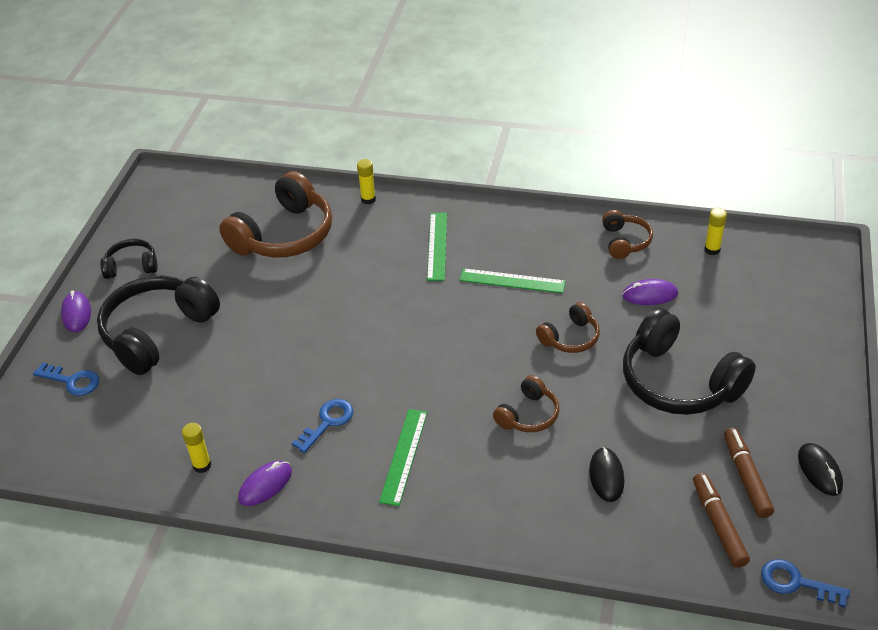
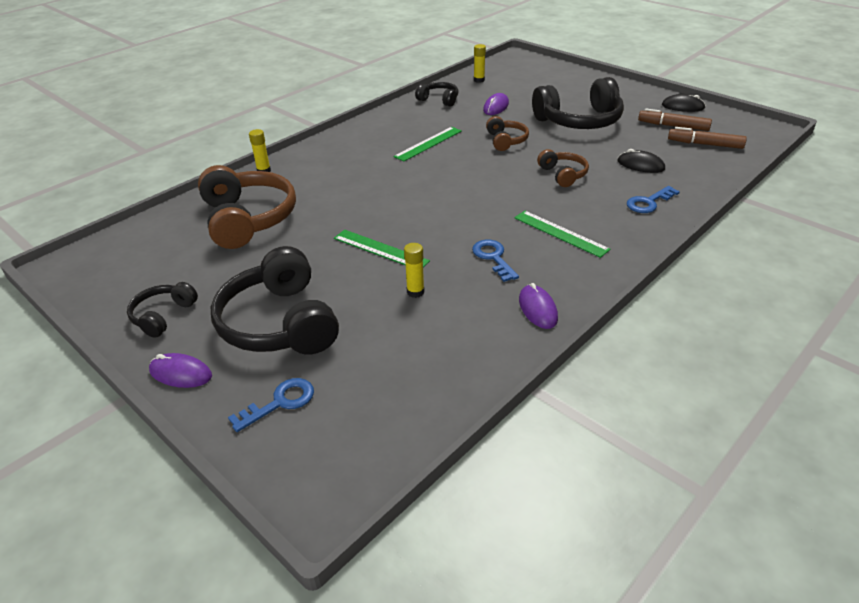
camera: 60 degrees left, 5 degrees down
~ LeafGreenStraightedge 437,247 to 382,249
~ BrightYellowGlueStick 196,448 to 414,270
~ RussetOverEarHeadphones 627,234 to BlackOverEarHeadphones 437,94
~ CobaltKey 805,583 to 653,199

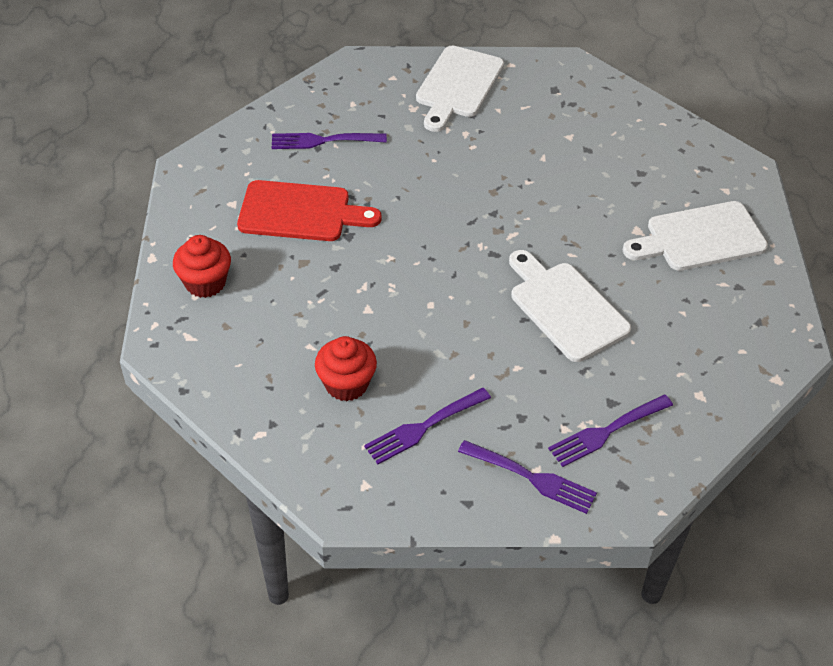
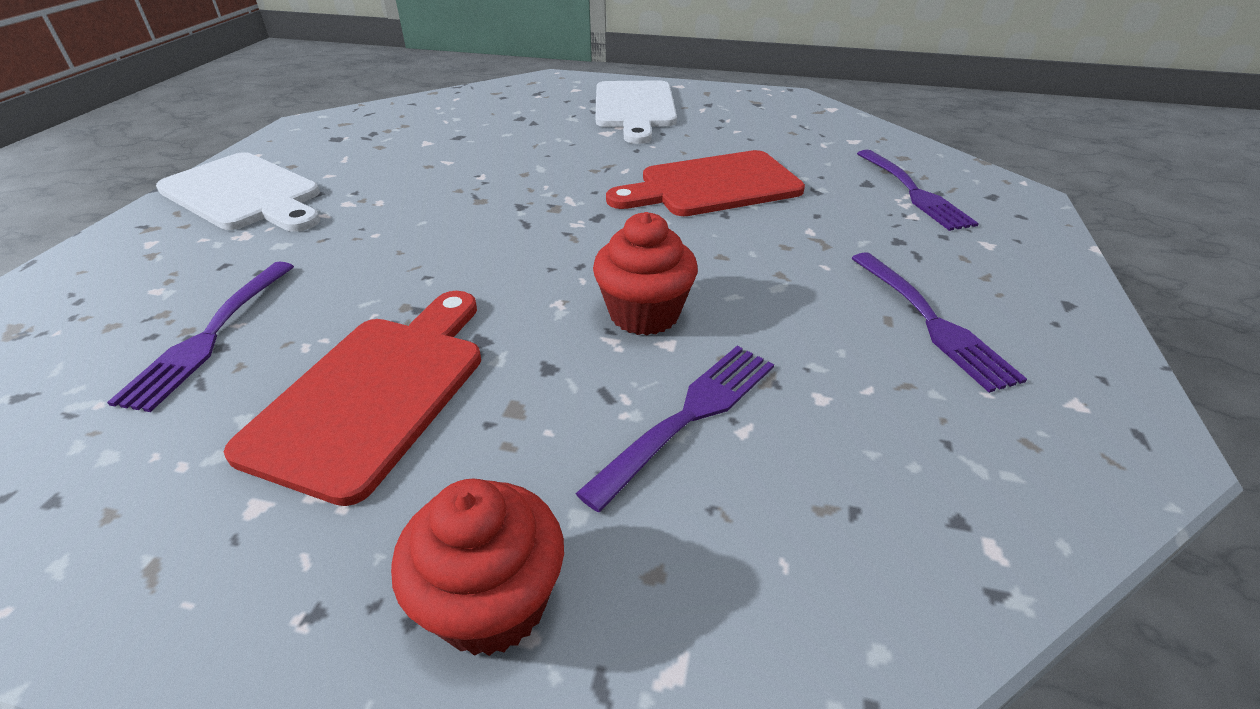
camera: 75 degrees left, 10 degrees down
~ PurpleDinnerFork 527,477 to 674,429
~ RedFairyCake 346,368 to 645,273
~ PureWhiteCuttingBoard 570,306 to RedCuttingBoard 705,183

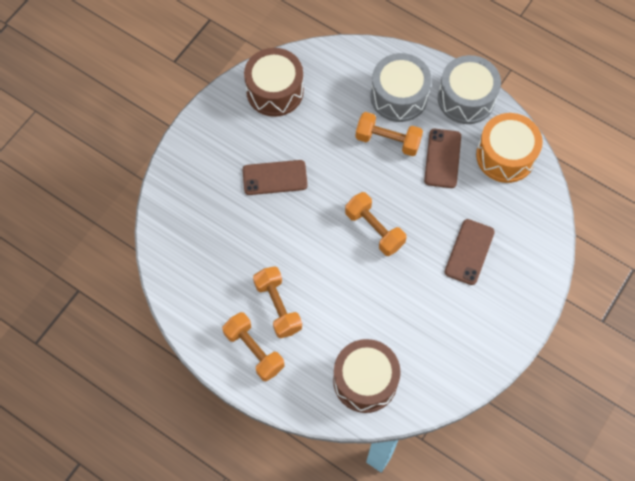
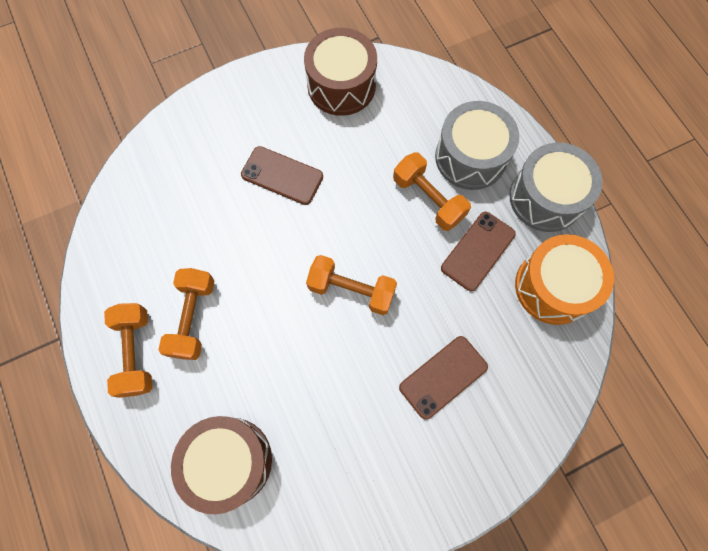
camera: 30 degrees right, 5 degrees up
~ OrangeFreeWeight 376,224 = 351,285 60 degrees counterclockwise

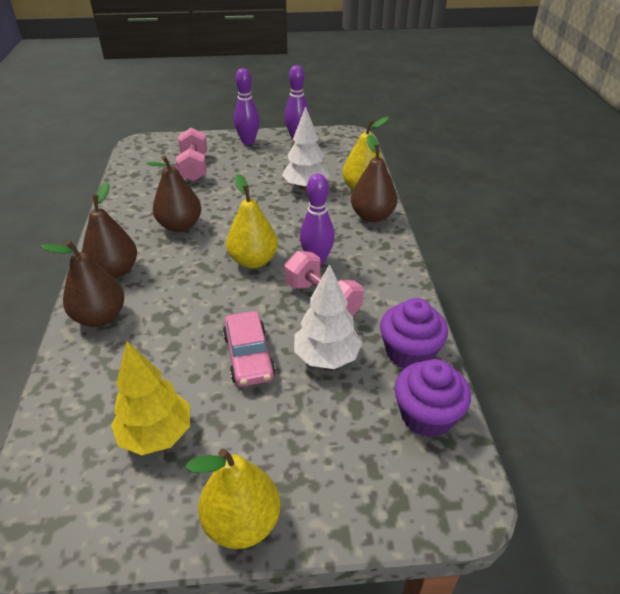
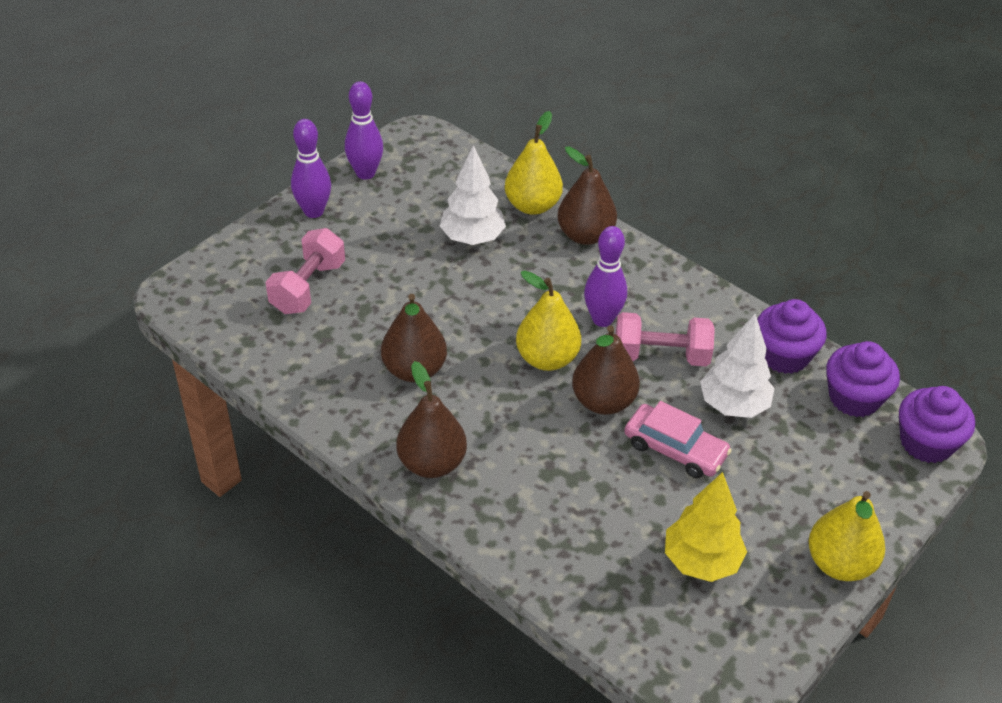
camera: 45 degrees left, 5 degrees up
~ RosyFreeWeight 191,155 = 305,271 75 degrees clockwise
~ RussetToyPear 82,283 to 606,370
+ PurpleFairyCake 937,424

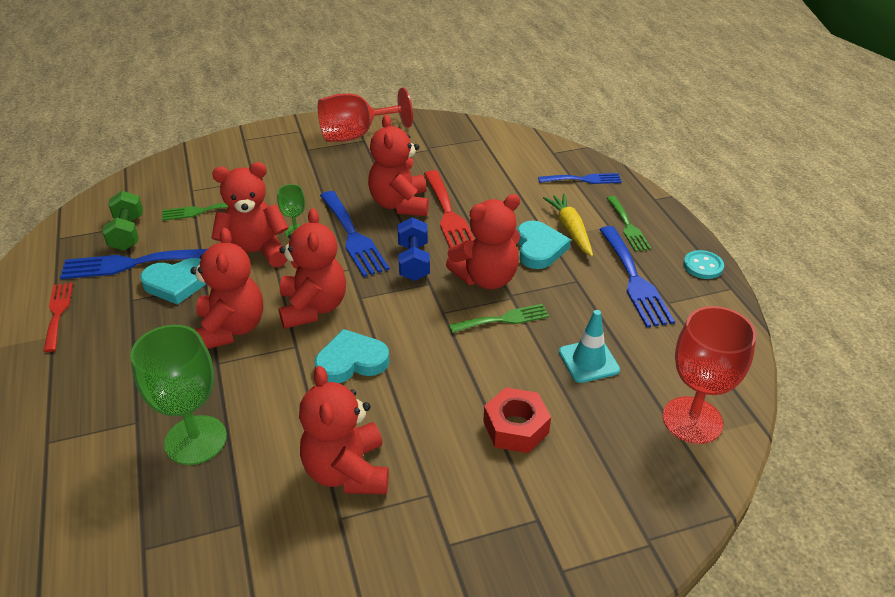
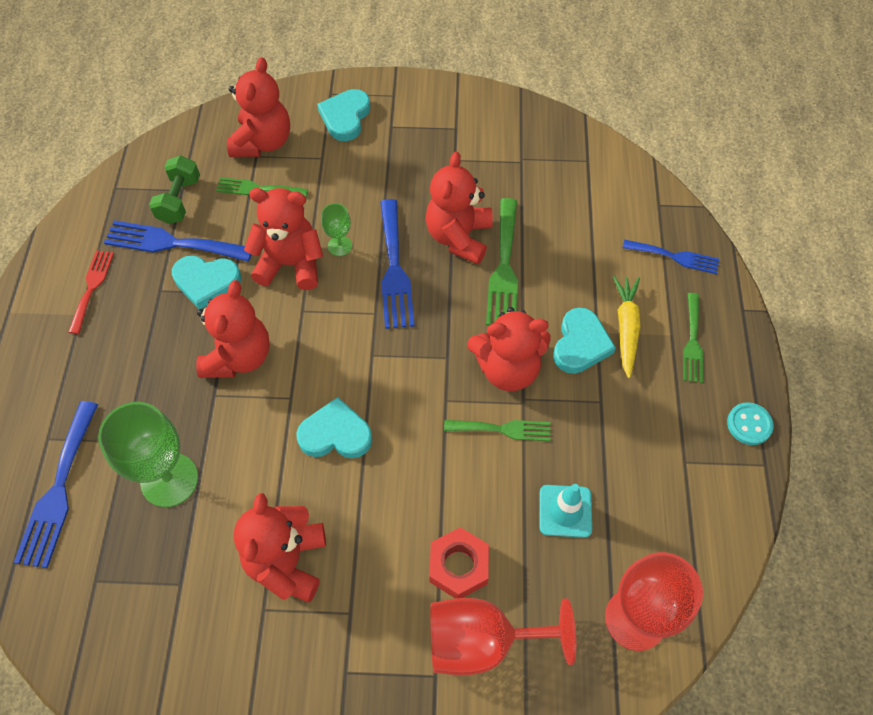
camera: 20 degrees right, 20 degrees up
~ CobaltDinnerFork 637,277 to 56,484
~ RedTeddy 312,268 to 258,107
+ TealHeartShape 343,115
~ RedWineGlass 365,115 to 503,636
~ RedDinnerFork 449,209 to LeafGreenDinnerFork 502,262
- CobaltFreeWeight 413,249

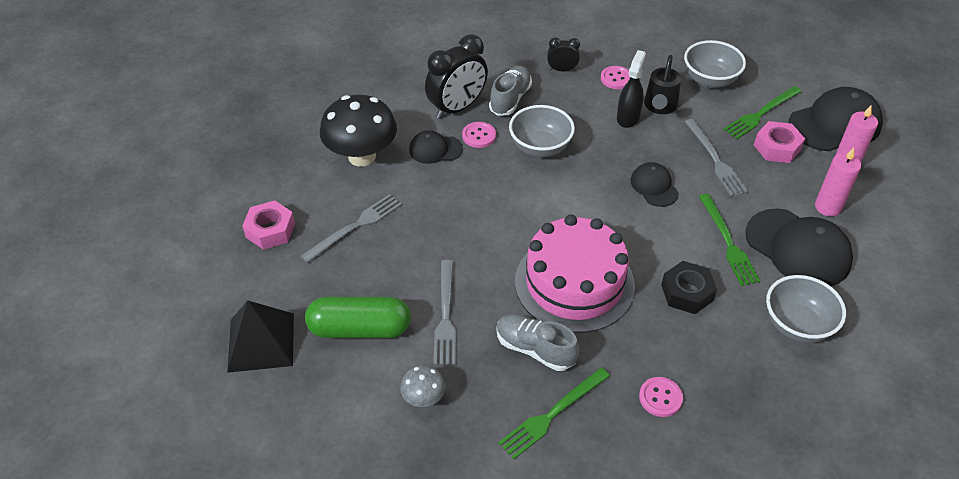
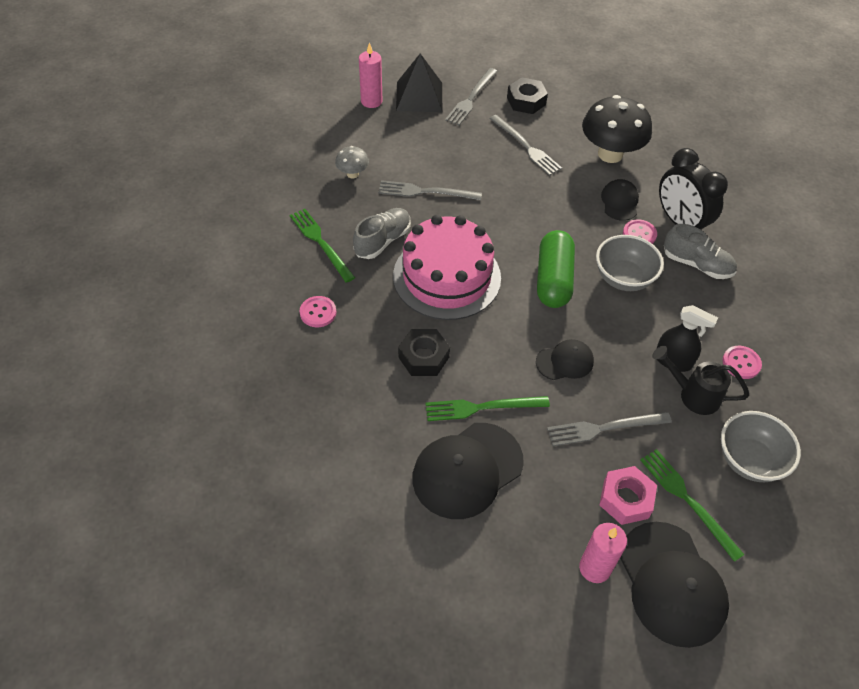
camera: 95 degrees right, 5 degrees up
~ RosyCandle 838,182 to 370,75
+ GrayDinnerFork 471,96
~ RosyNut 268,225 to BlackNut 527,95
~ LeafGreenCapsule 358,317 to 556,269
- BlackAlarmClock 563,55
- GrayBowl 806,309

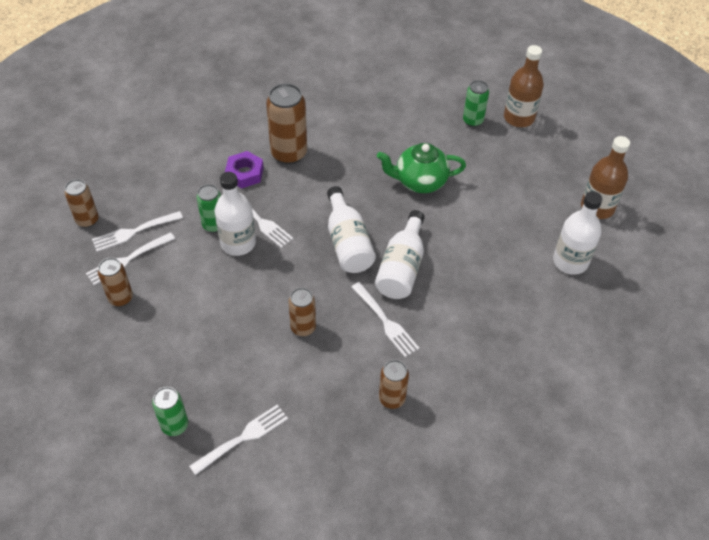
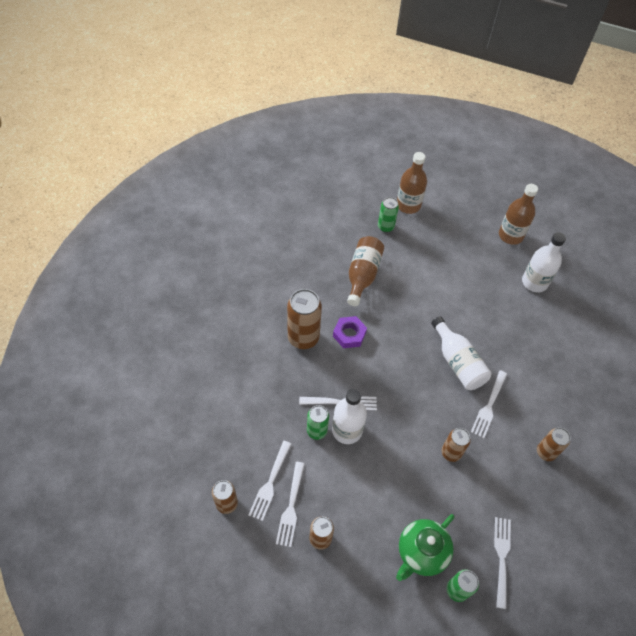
camera: 45 degrees left, 5 degrees up
~ PurpleNut 244,169 to 350,332
+ RussetFlask 365,271
~ LeafGreenChinaTeapot 421,168 to 425,547
~ PureWhiteDinnerFork 385,319 = 489,404 105 degrees clockwise
- PureWhiteFlask 351,229

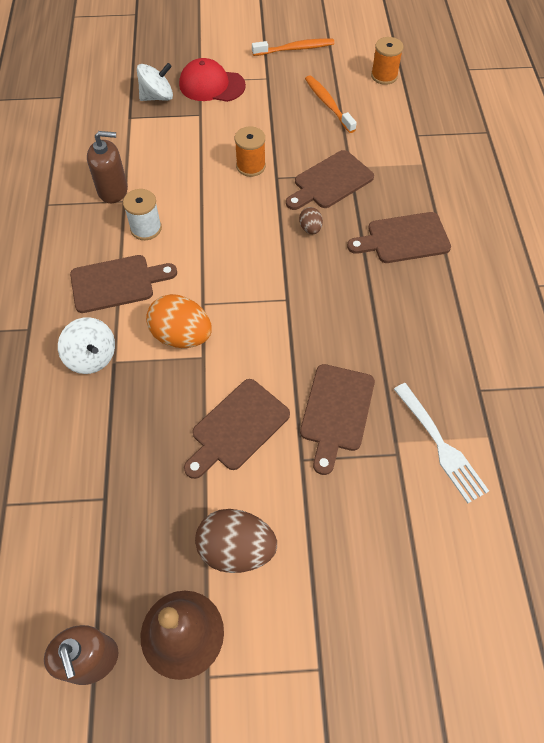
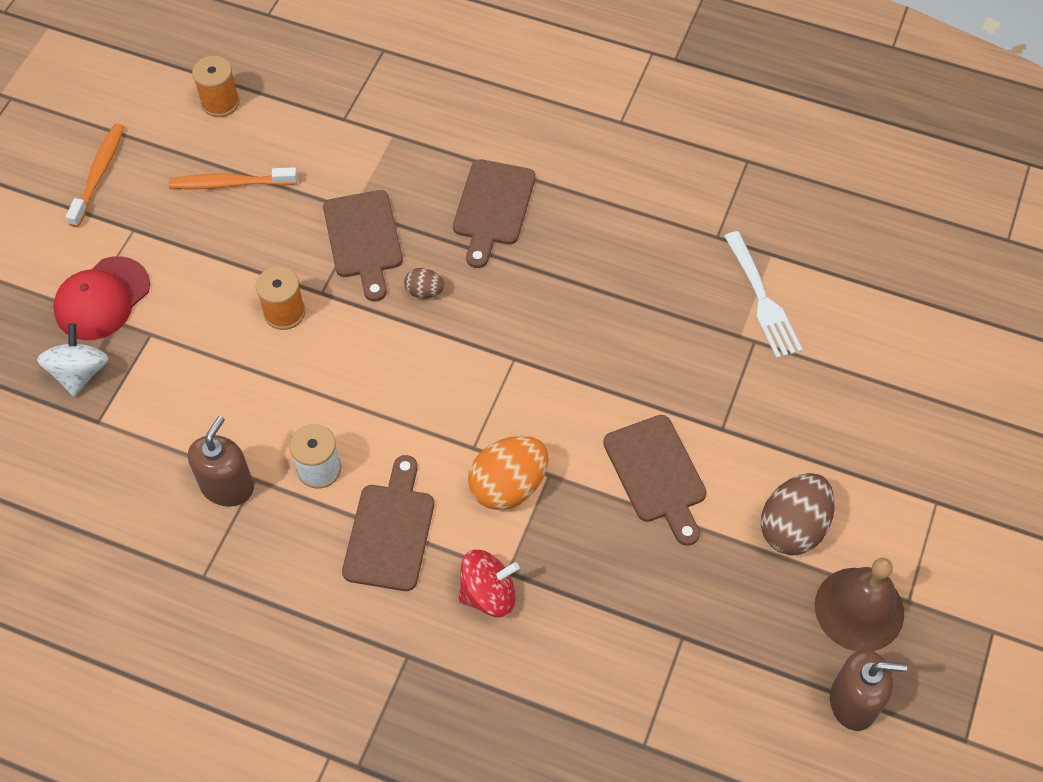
camera: 65 degrees left, 0 degrees up
~ PureWhiteToyTop 86,345 to RedToyTop 489,583
~ PureWhiteDinnerFork 441,443 = 763,295 75 degrees clockwise
- RussetCuttingBoard 337,419

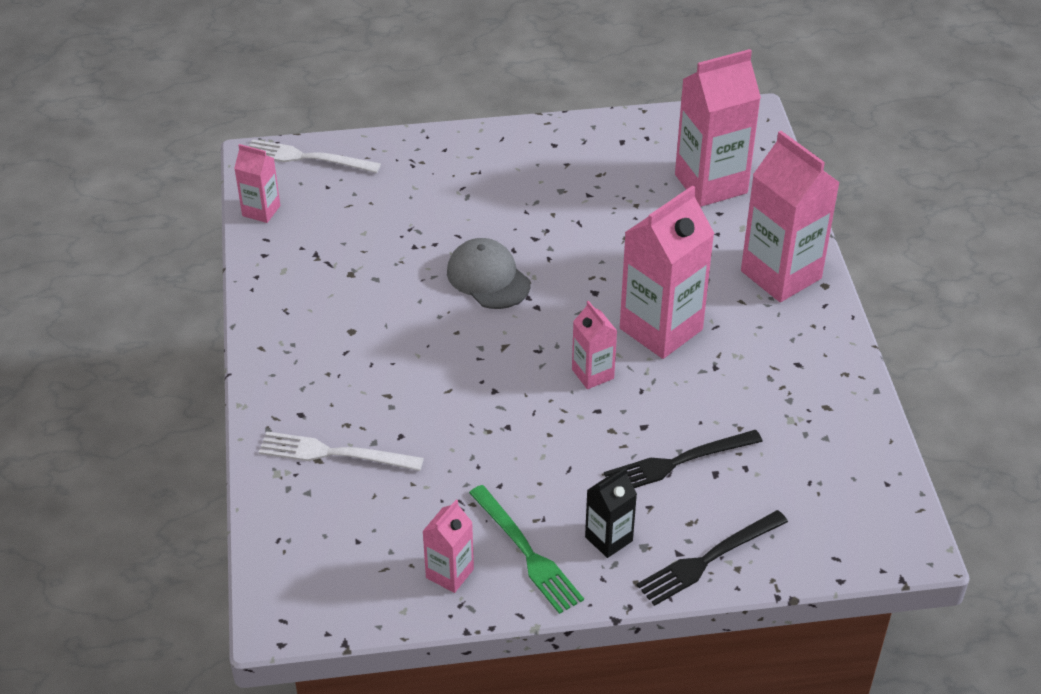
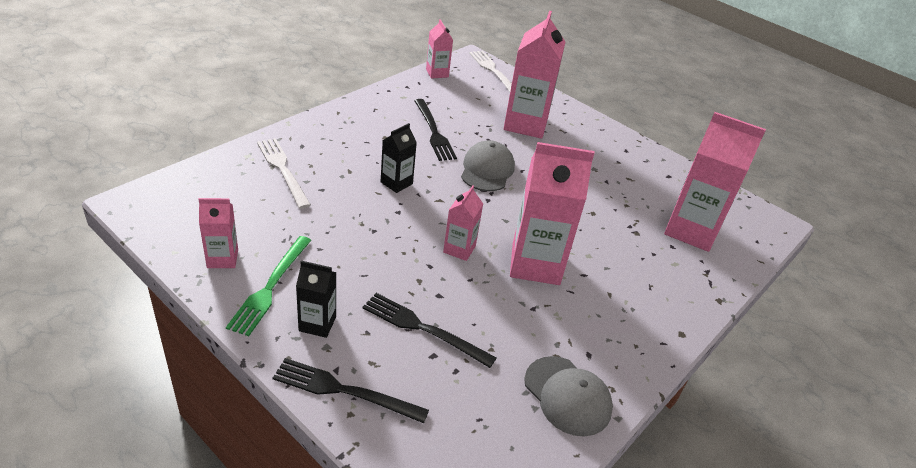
camera: 45 degrees right, 5 degrees down
+ BlackJuiceCarton 399,158
+ BlackDinnerFork 435,130
~ RosyJuiceCarton 790,216 to 535,75
+ GrayBaseballCap 568,396

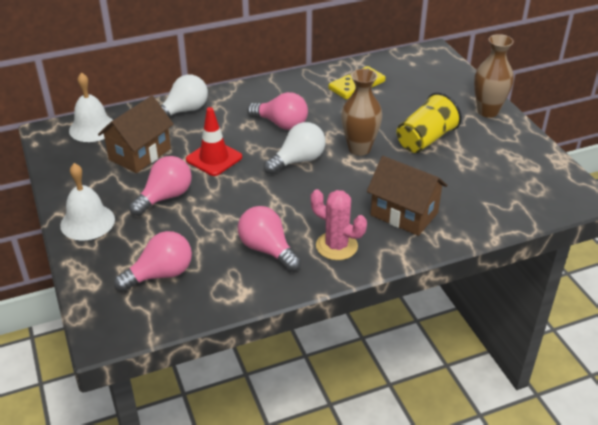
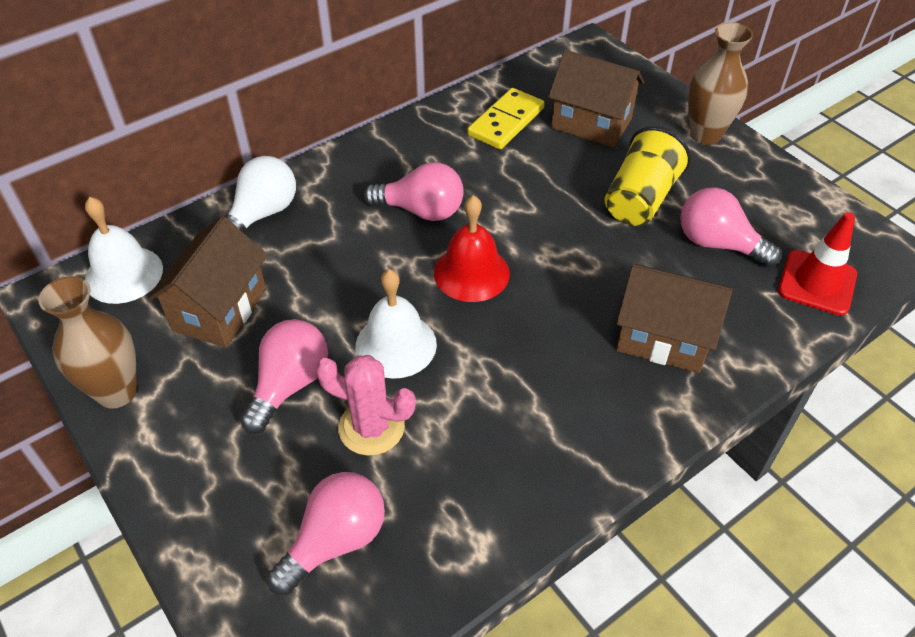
camera: 15 degrees left, 10 degrees up
~ RussetTallVase 361,112 to 87,342
~ RosySaguaroCactus 338,224 to 365,405
~ PureWhiteSchoolBell 87,202 to 396,324
~ PureWhiteLightBulb 294,148 to RedSchoolBell 472,248
+ RussetToyHouse 596,99
~ RosyLightBulb 269,239 to 730,227
~ RedRoadCone 214,141 to 817,264

